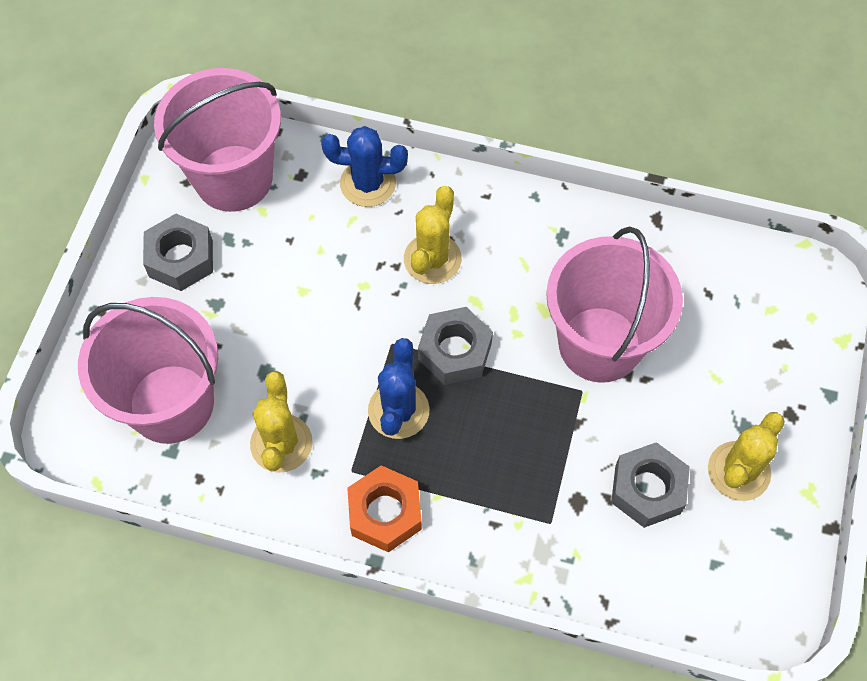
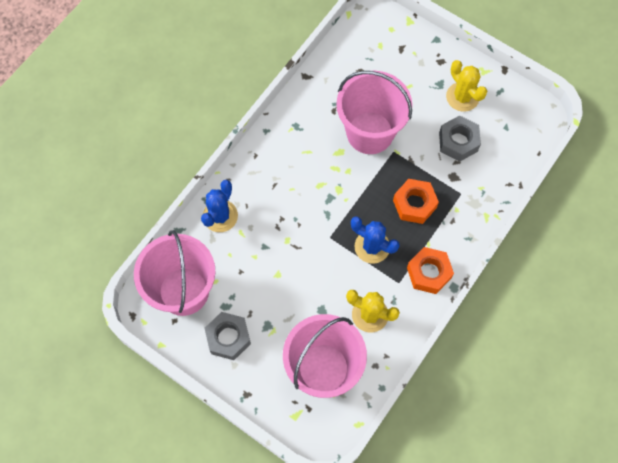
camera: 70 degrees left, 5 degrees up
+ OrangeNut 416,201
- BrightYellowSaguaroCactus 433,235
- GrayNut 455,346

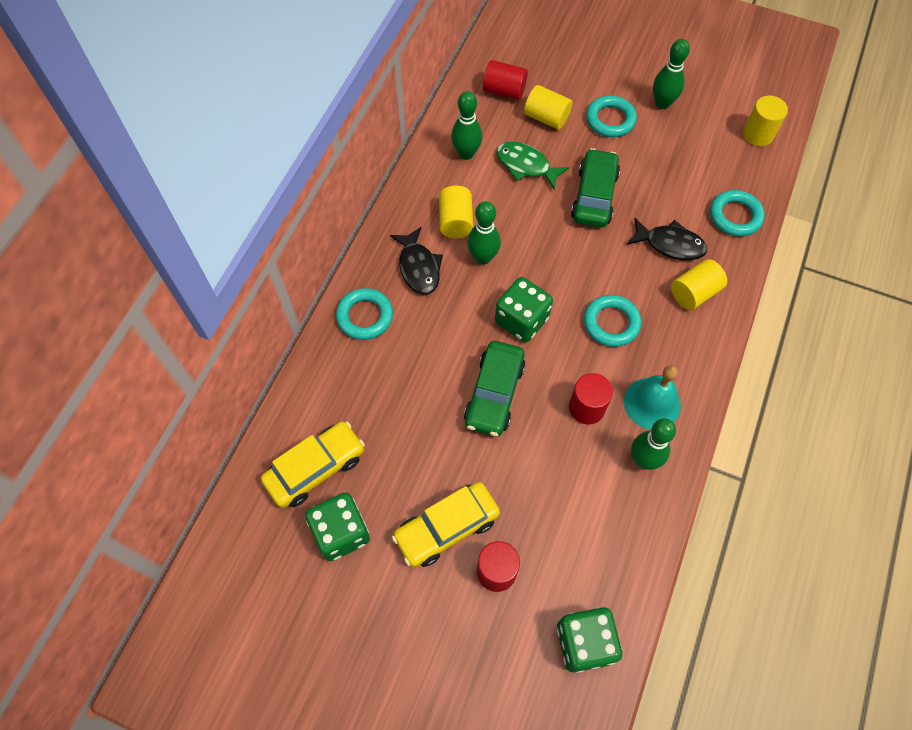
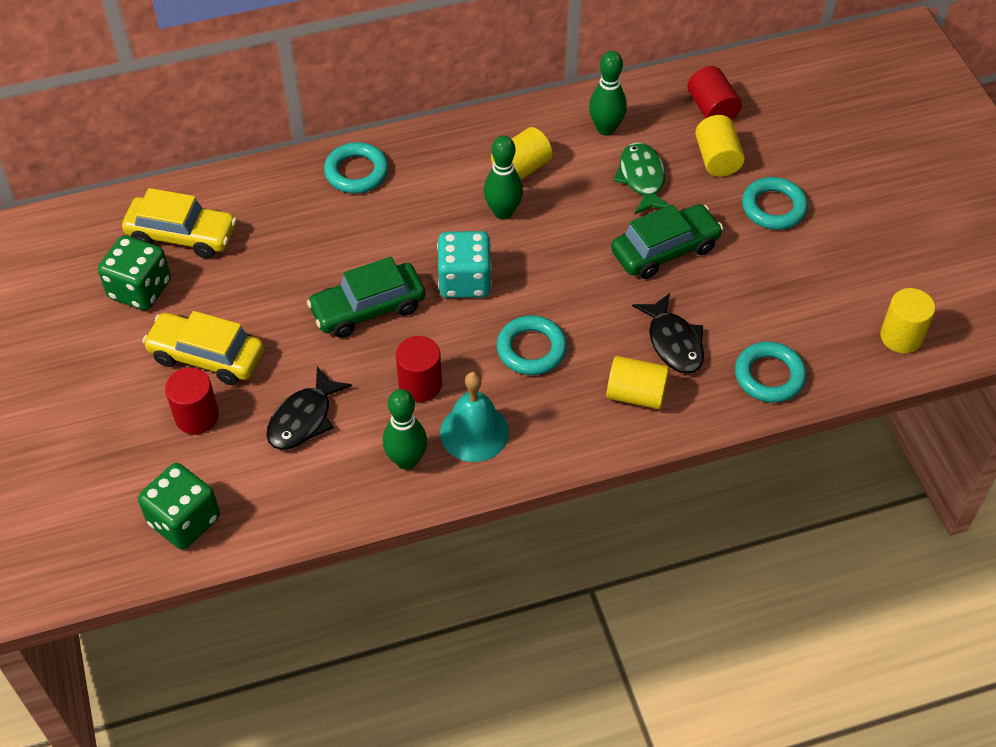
camera: 50 degrees right, 10 degrees down
~ BlackToyFish 416,260 to 309,408
~ LeafGreenGameDie 524,309 to TealGameDie 464,264
- LeafGreenTenpin 671,74

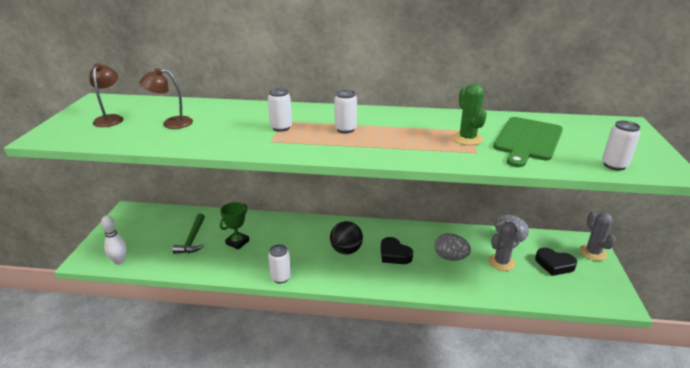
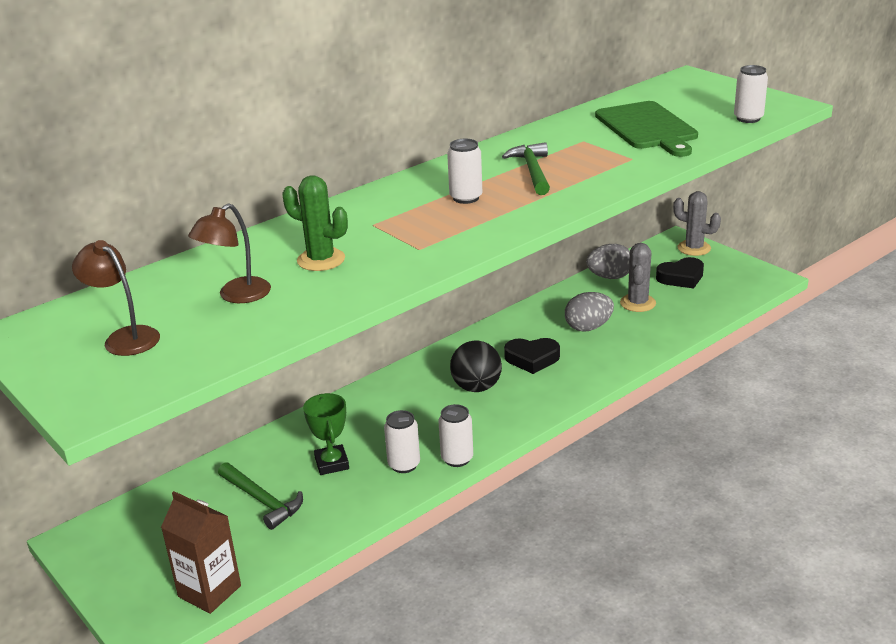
camera: 45 degrees left, 0 degrees up
~ PureWhiteTenpin 114,240 to RussetJuiceCarton 201,552
~ LeafGreenSaguaroCactus 469,114 to 315,223
~ PureWhiteSodaCan 280,110 to 402,441
+ LeafGreenClawHammer 526,168

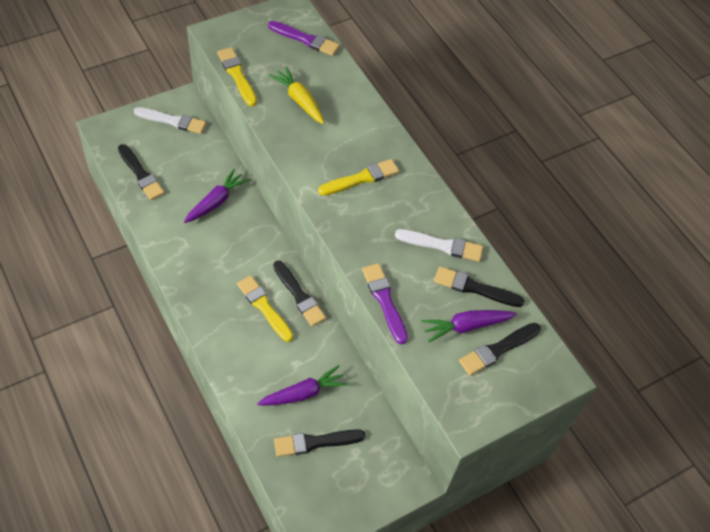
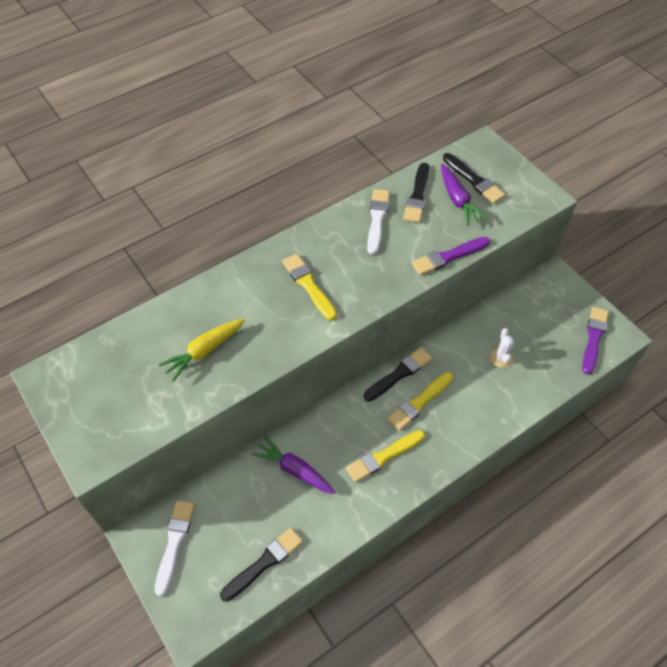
camera: 90 degrees left, 0 degrees up
~ BrightYellowPaintBrush 237,76 to 385,456
~ PurpleRootVegetable 302,385 to PureWhiteSaguaroCactus 502,348
~ PurplePaintBrush 304,38 to 595,341
- BlackPaintBrush 320,443

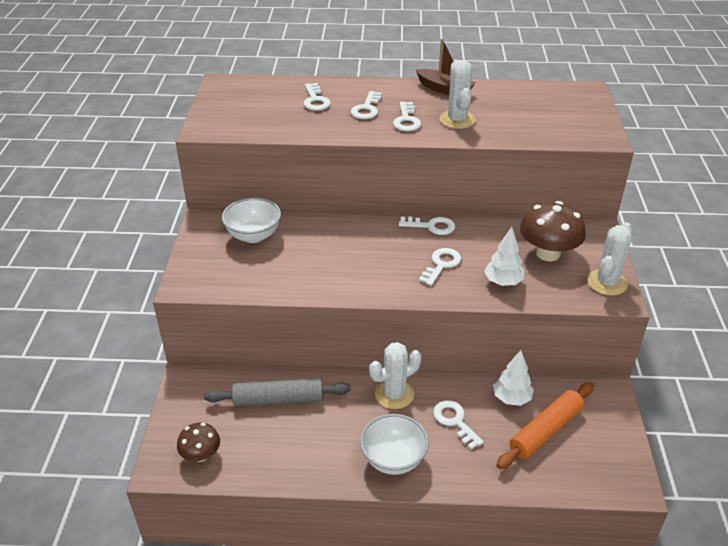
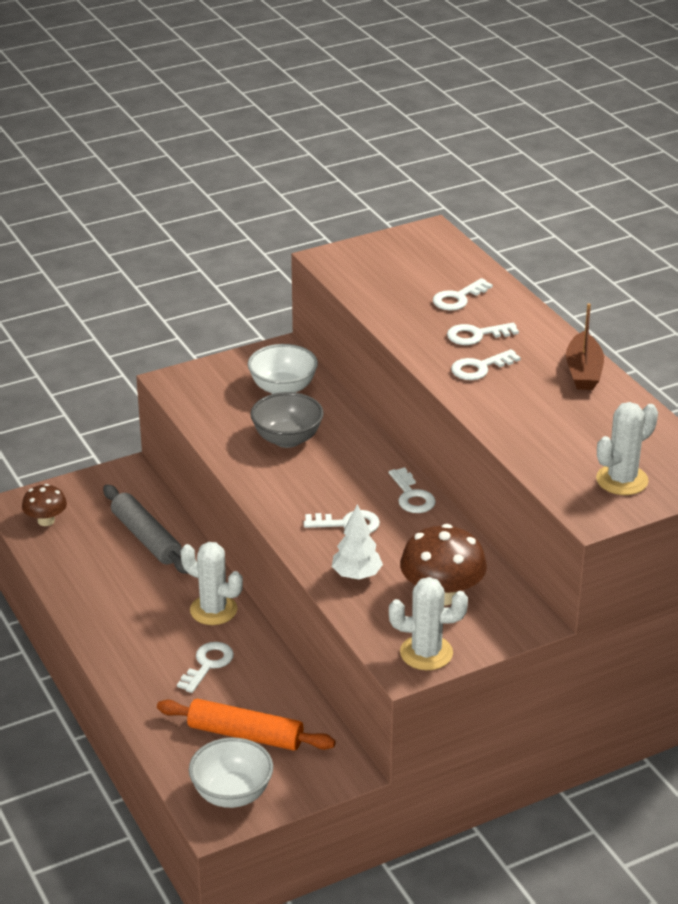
camera: 60 degrees right, 5 degrees down
~ PureWhiteBowl 394,444 to 231,773
+ GrayBowl 287,420
~ PureWhiteSaguaroCactus 457,94 to 627,448
- PureWhiteFirTree 513,378

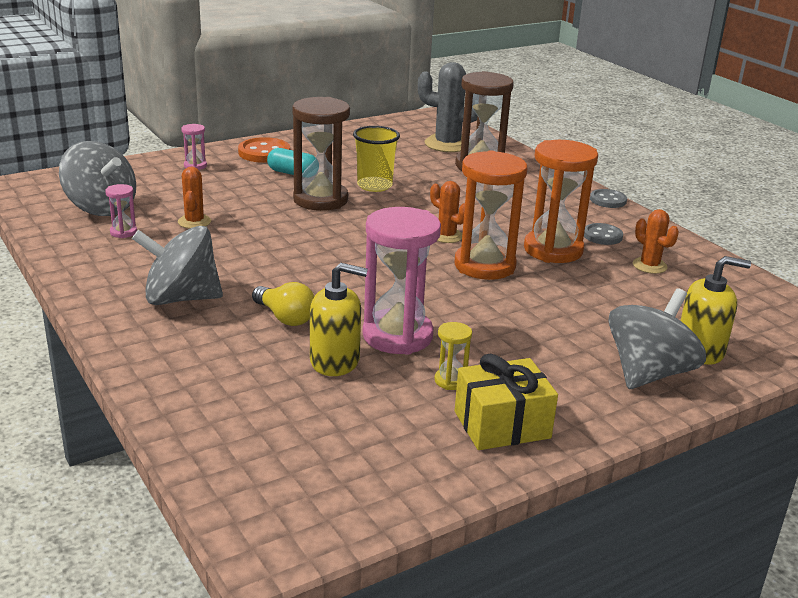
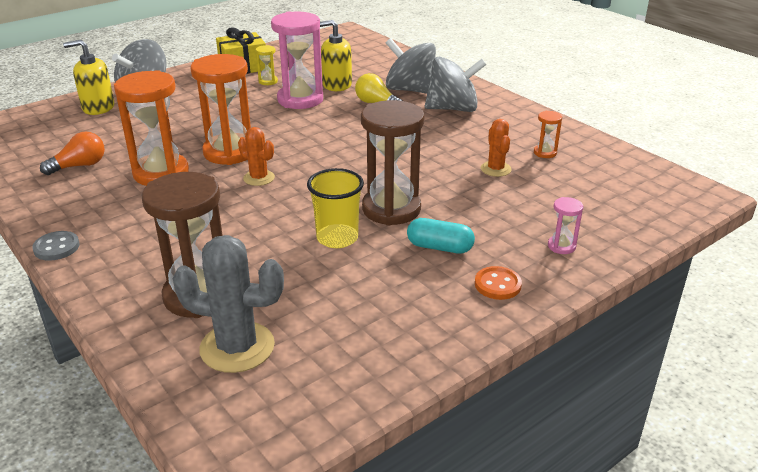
camera: 175 degrees right, 5 degrees up
~ OrangeSaguaroCactus 656,241 to OrangeLightBulb 72,153
~ GrayToyTop 97,178 to 411,66
~ OrangeSewingButton 264,150 = 498,283 x0.65
~ RosySandTimer 121,211 to OrangeSandTimer 548,134
- GraySewingButton 603,234

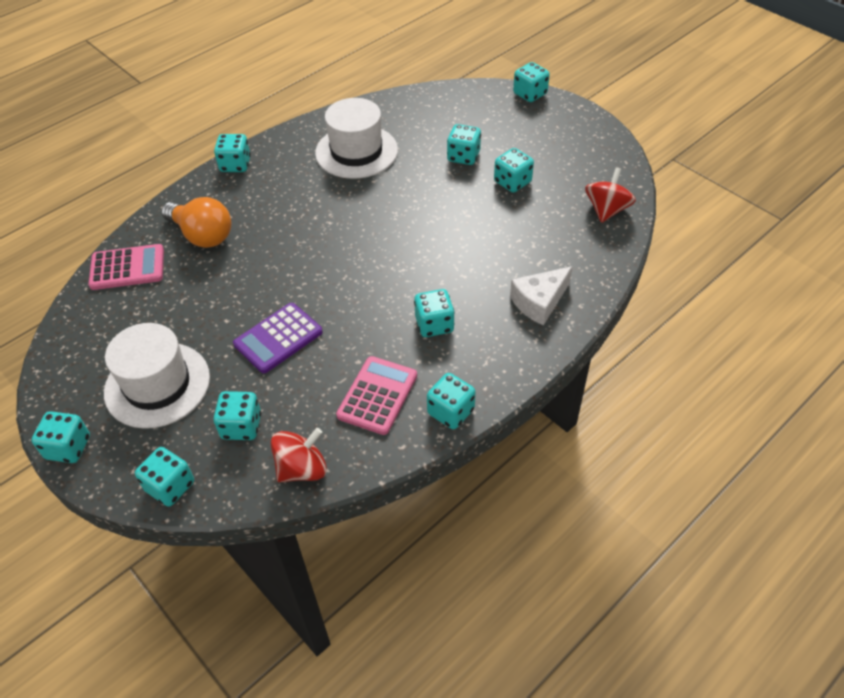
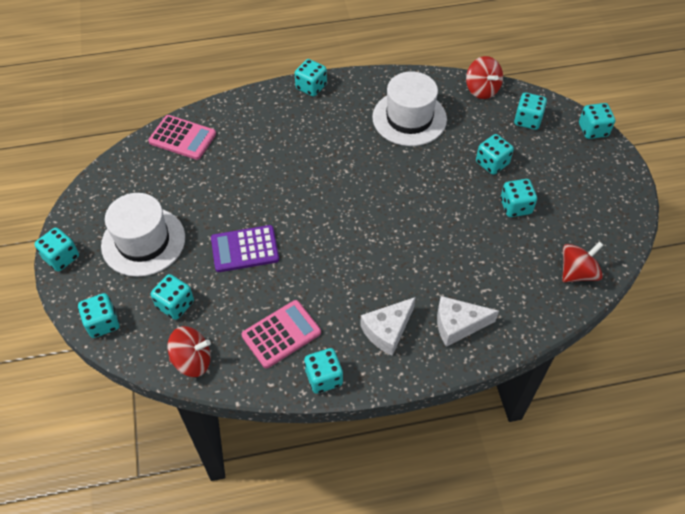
camera: 30 degrees right, 5 degrees up
+ PureWhiteCheese 388,326
+ RedToyTop 484,77
~ TealGameDie 434,313 to 530,111
- OrangeLightBulb 196,222

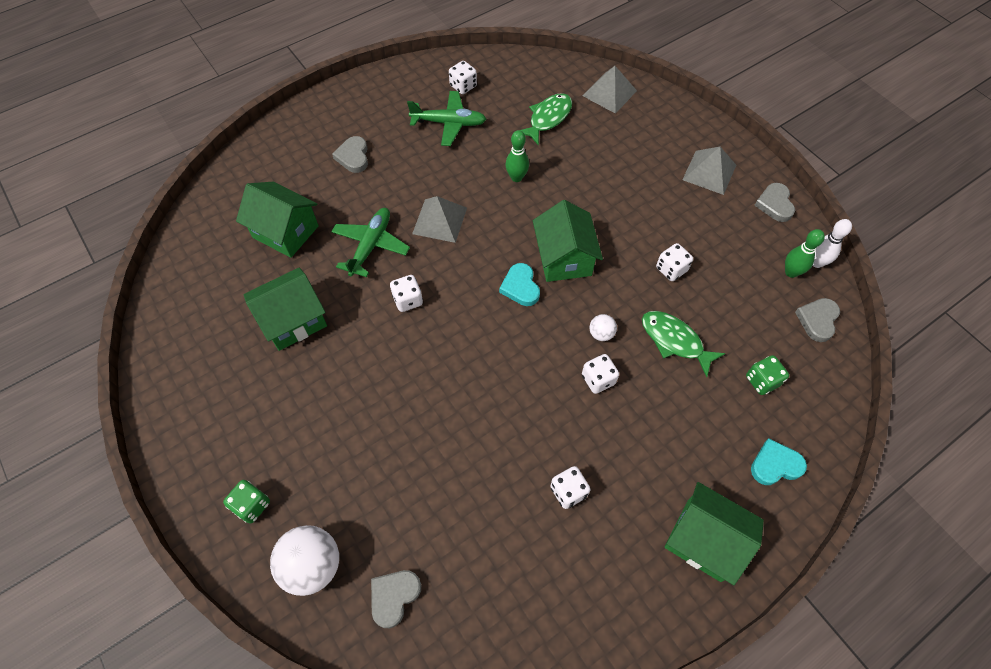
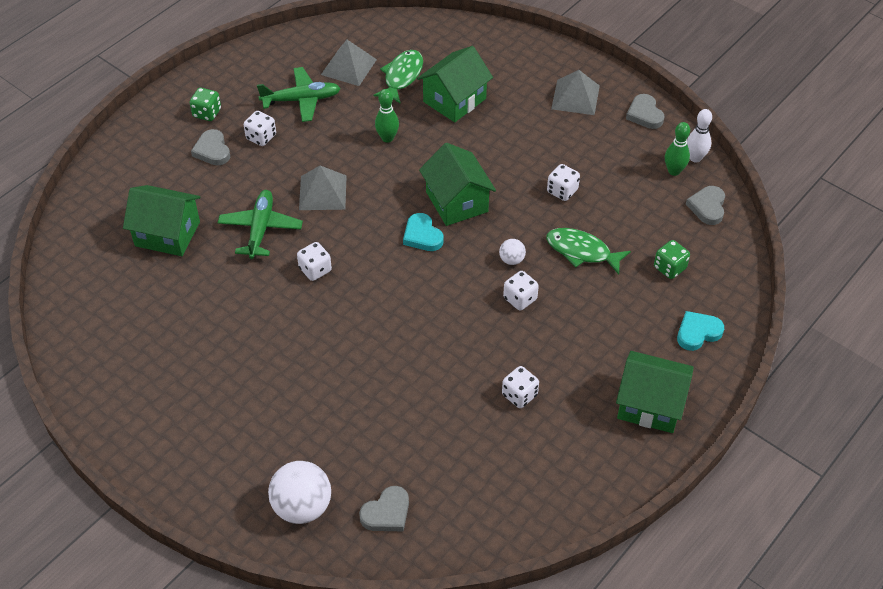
camera: 15 degrees left, 10 degrees down
~ LeafGreenGameDie 246,501 to 205,104
~ PureWhiteGameDie 463,77 to 260,128
~ GrayPyramid 609,90 to 349,63
~ GrayHeartShape 396,599 = 384,508 150 degrees counterclockwise
~ LeafGreenToyHouse 285,309 to 455,84

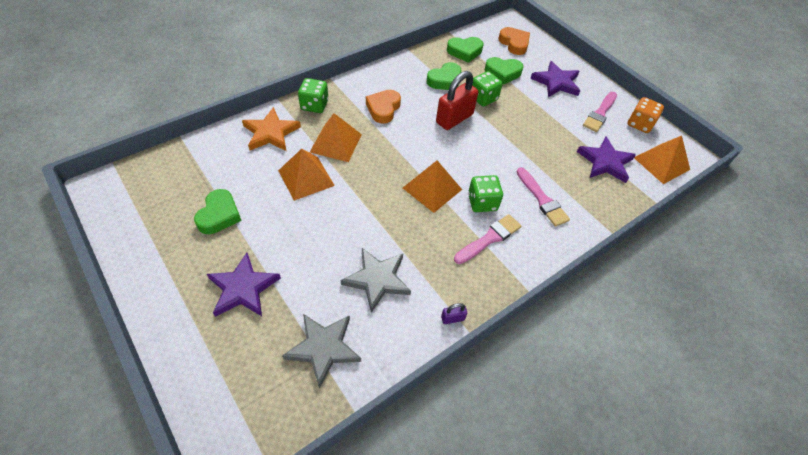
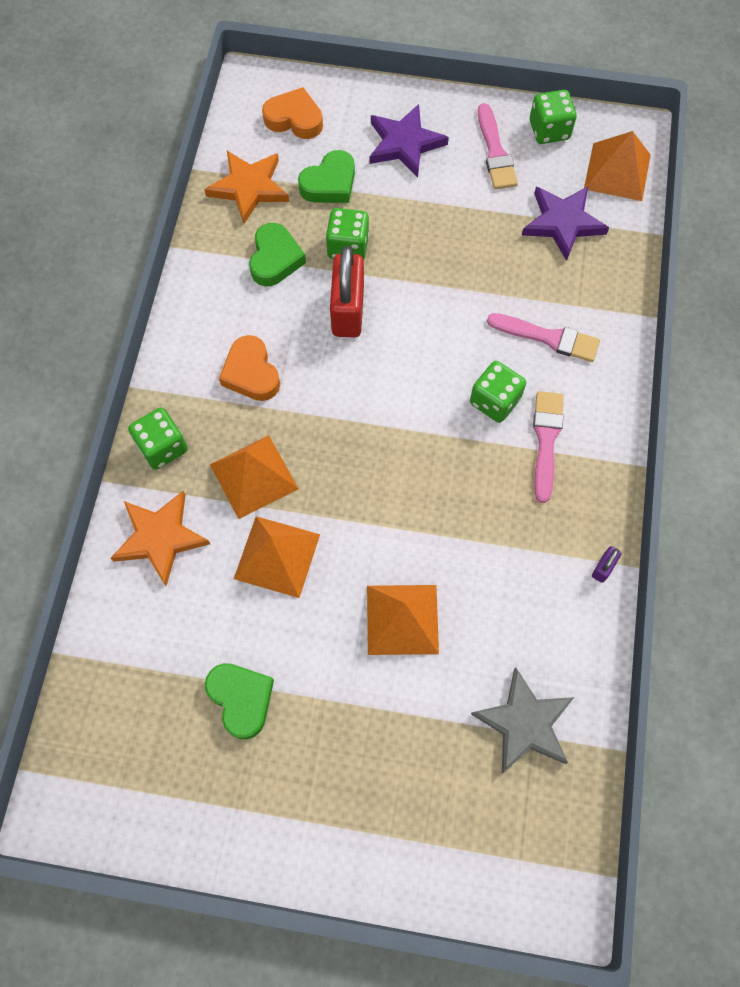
camera: 40 degrees left, 15 degrees up
~ LeafGreenHeartShape 465,50 to OrangeStar 246,187
~ OrangePyramid 432,187 to 403,620
~ OrangeGameDie 646,115 to LeafGreenGameDie 553,117
- PurpleStar 244,285
- GrayStar 376,280

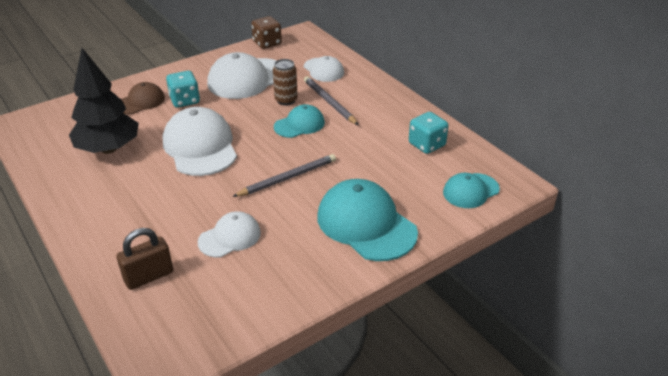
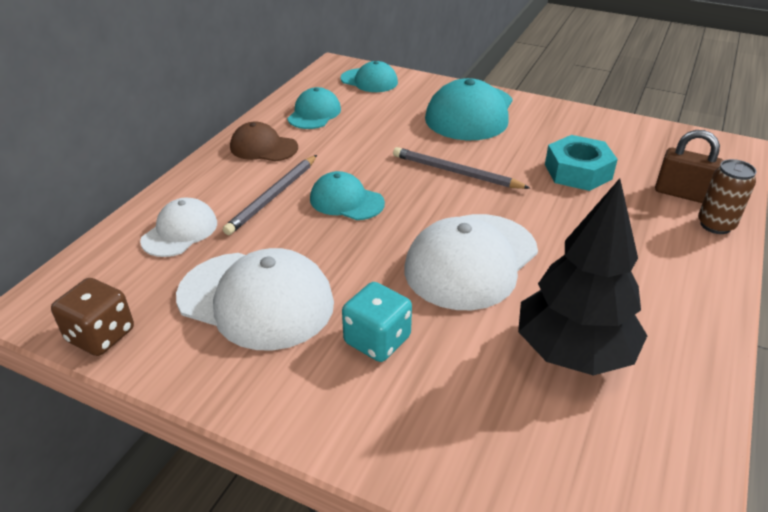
camera: 120 degrees left, 0 degrees up
~ RussetBaseballCap 143,98 to 264,141
~ TealGameDie 429,133 to TealBaseballCap 314,108
~ PureWhiteBaseballCap 229,234 to TealNut 581,163
~ RussetSodaCan 285,82 to 727,196

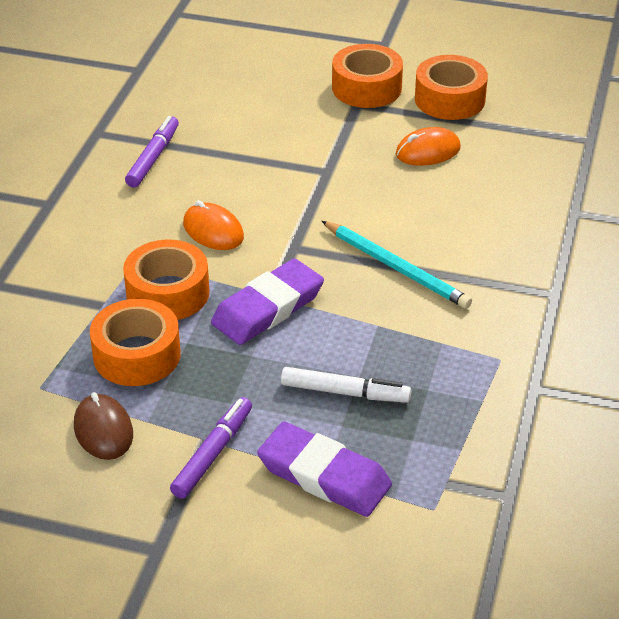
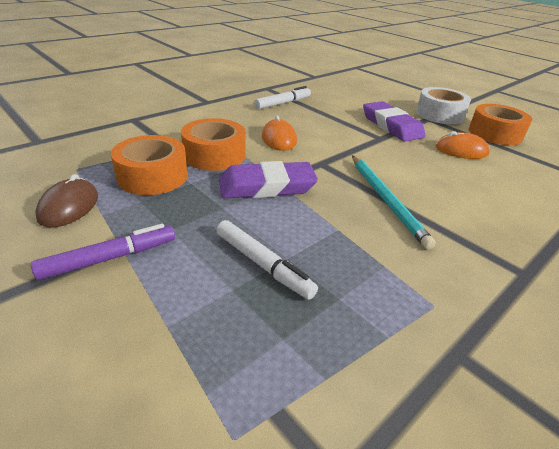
camera: 30 degrees right, 5 degrees down
~ PurpleMarkerPen 152,151 to PureWhiteMarkerPen 282,97
~ PurpleEraser 324,469 to 394,121
~ OrangeStickyTape 367,76 to PureWhiteStickyTape 443,105

